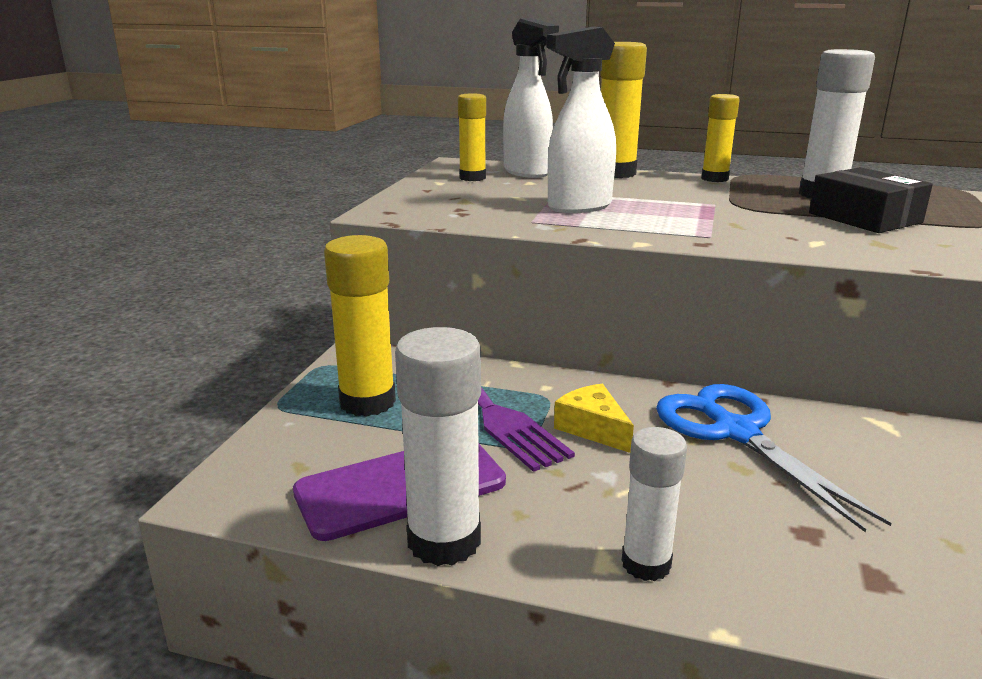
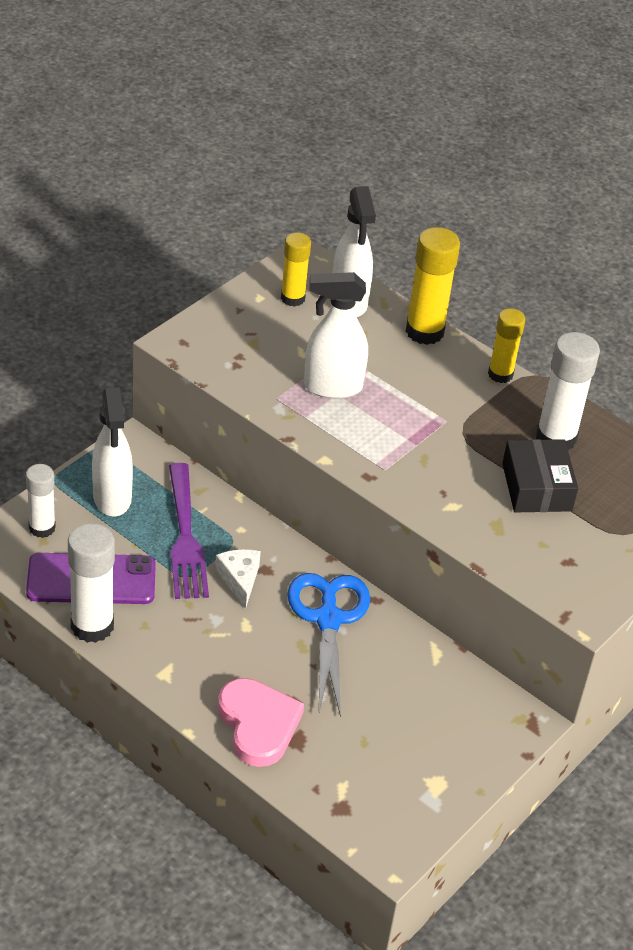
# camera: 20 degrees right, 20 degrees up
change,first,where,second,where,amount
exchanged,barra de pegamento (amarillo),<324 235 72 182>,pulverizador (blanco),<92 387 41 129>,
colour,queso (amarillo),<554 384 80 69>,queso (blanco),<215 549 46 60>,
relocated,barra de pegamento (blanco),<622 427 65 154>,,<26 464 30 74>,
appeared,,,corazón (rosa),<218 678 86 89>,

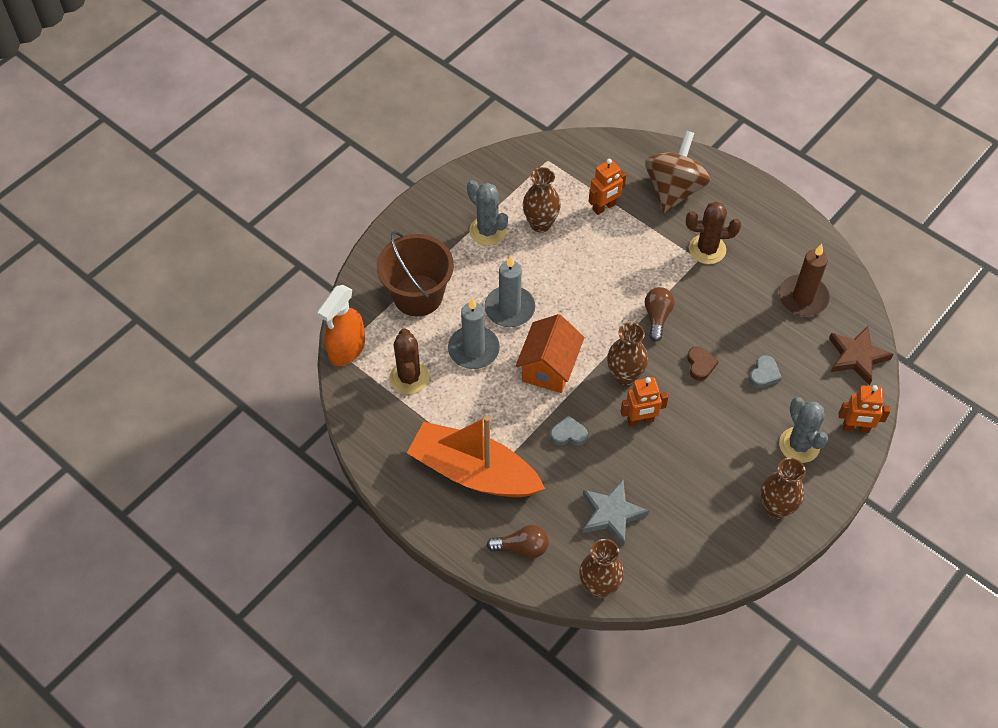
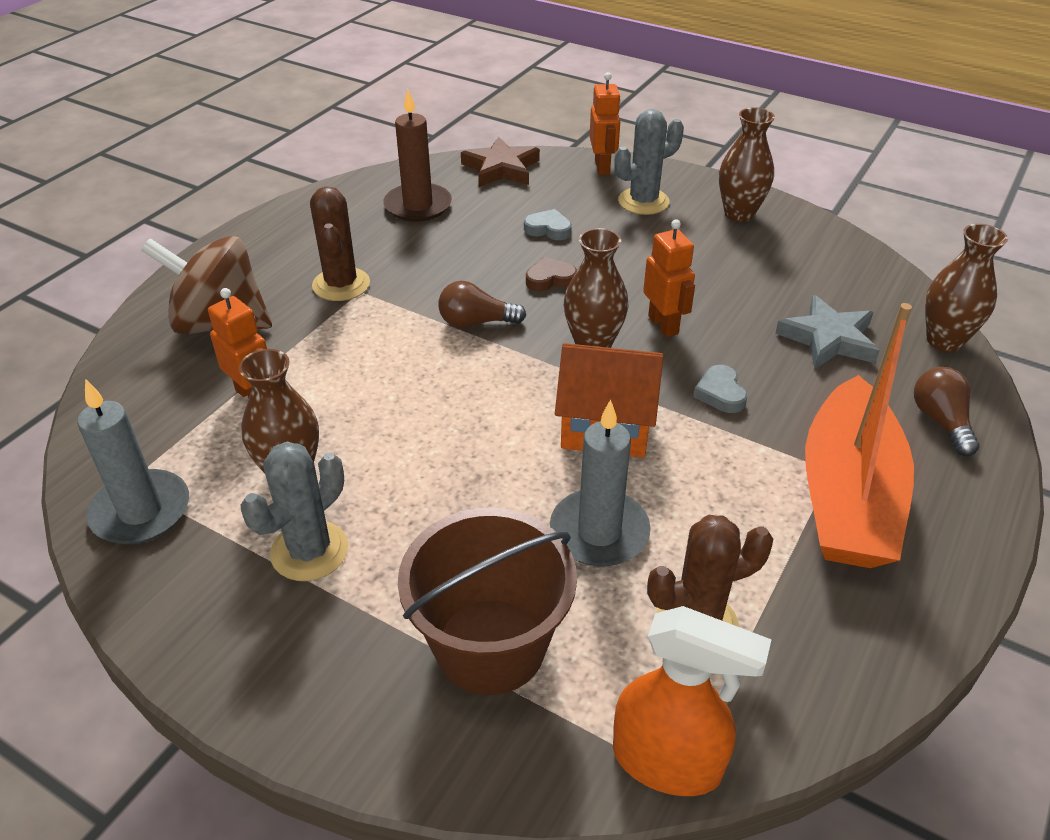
# camera: 100 degrees left, 15 degrees down
change,first,where,second,where,amount
relocated,vela (gris),<484 255 51 72>,,<77 379 112 165>,

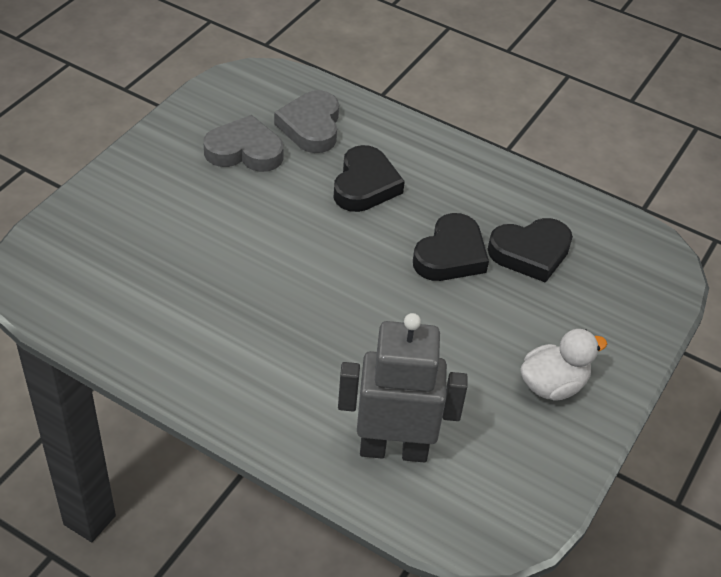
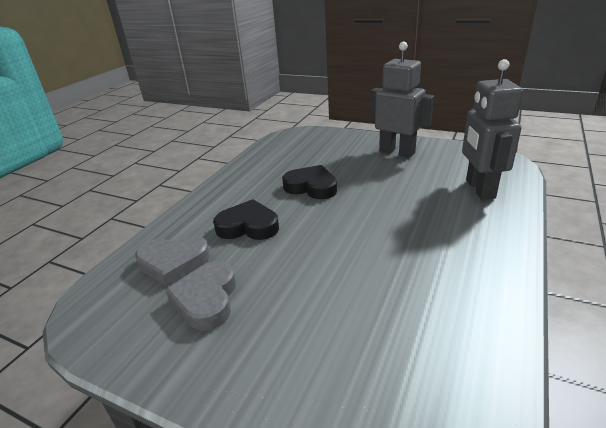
# camera: 90 degrees left, 15 degrees down
change,first,where,second,where,amount
missing,corazón (negro),<488 218 85 65>,,,
exchanged,pato (blanco),<520 329 87 71>,robot (gris),<371 42 63 116>,

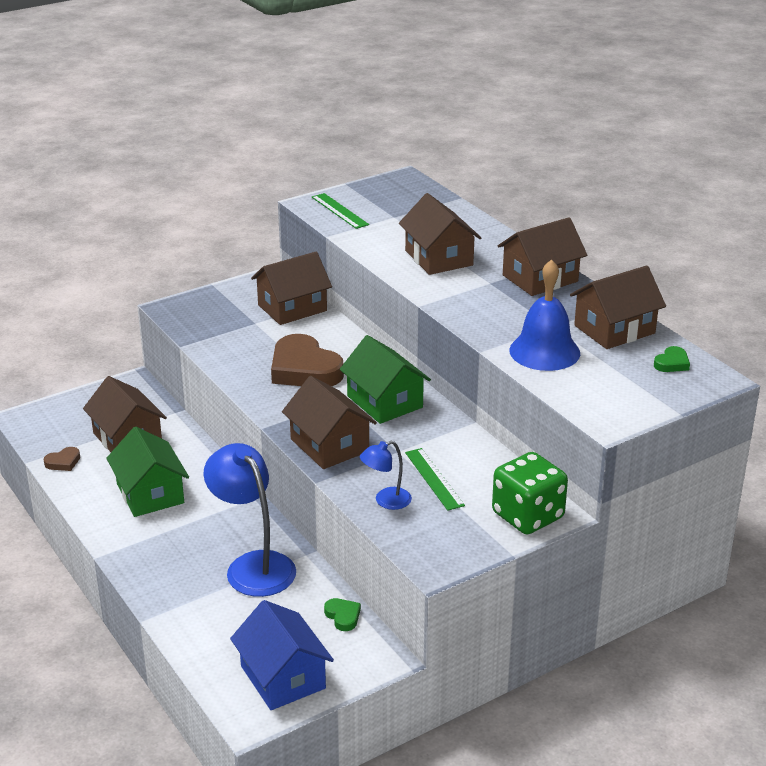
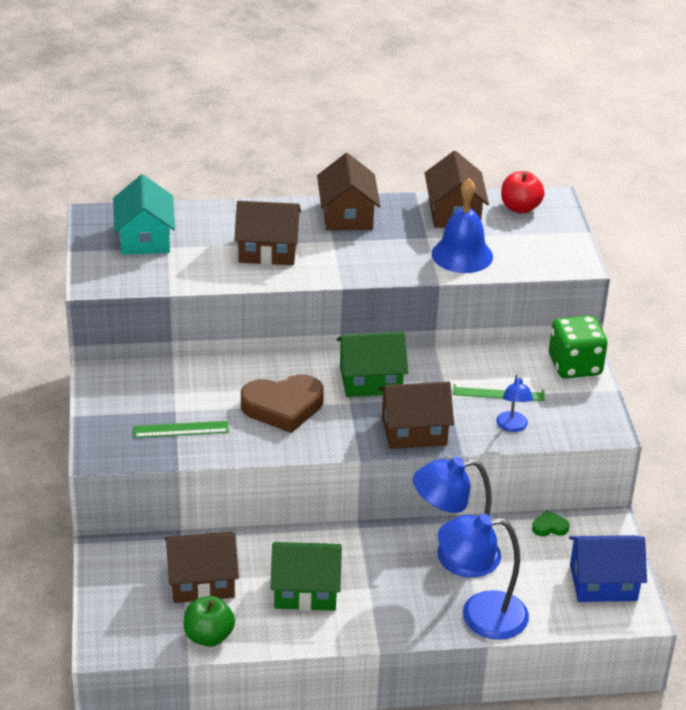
# camera: 65 degrees left, 5 degrees up
change,first,where,second,where,amount
exchanged,corazón (marrón),<44 447 36 24>,manzana (verde),<184 596 51 51>,
missing,casa (marrón),<251 252 81 73>,,,
relocated,regla (verde),<312 193 57 36>,,<134 421 95 17>,
exchanged,corazón (verde),<654 346 36 26>,manzana (rojo),<501 171 44 43>,
appeared,,,casa (turquesa),<113 174 62 81>,
appeared,,,lámpara (azul),<438 514 91 126>,

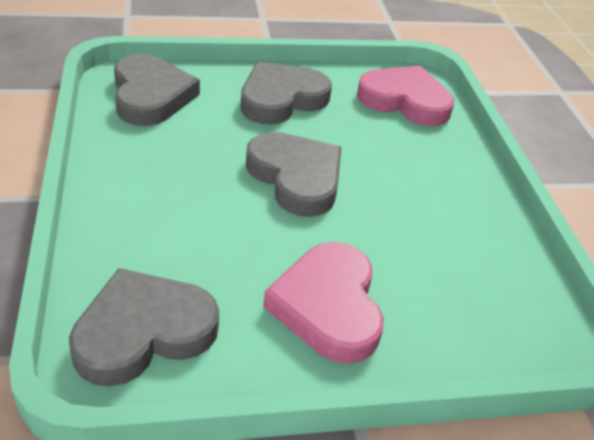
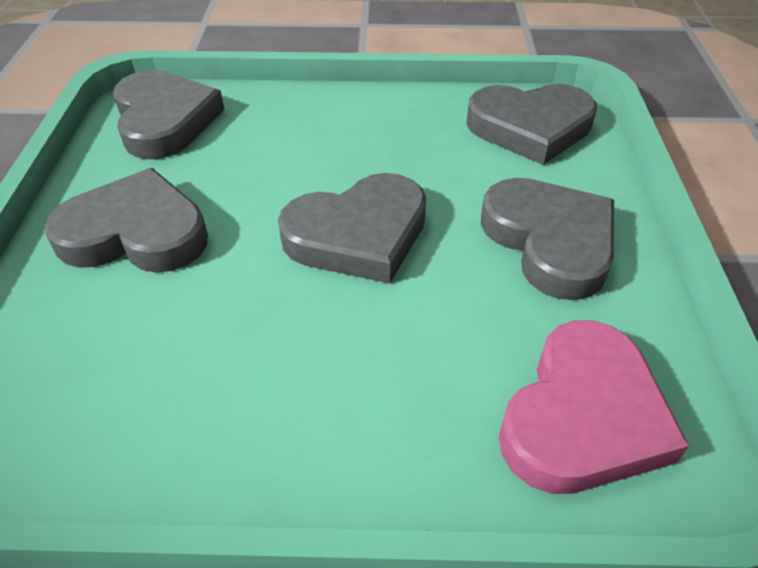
# camera: 105 degrees right, 5 degrees up
change,first,where,second,where,amount
colour,corazón (rosa),<263 242 121 122>,corazón (gris),<44 168 164 105>,

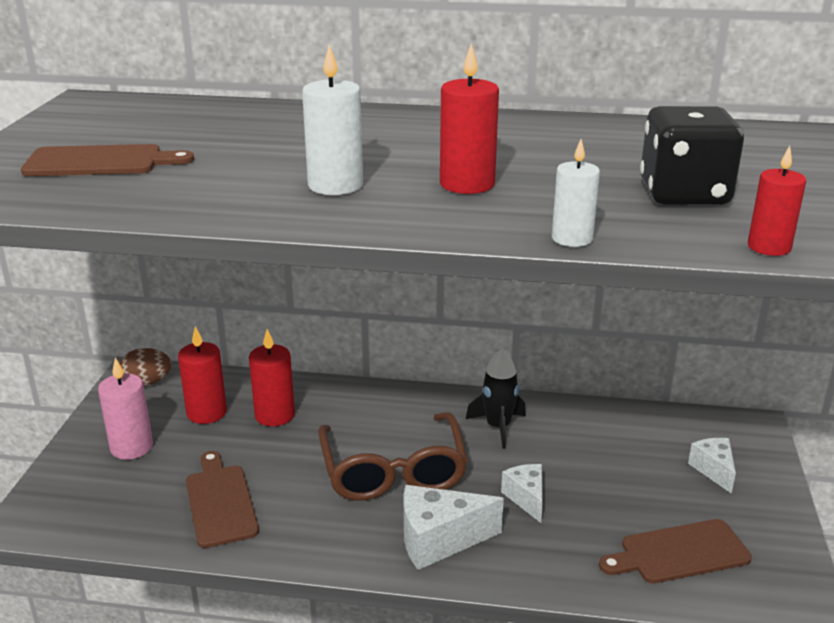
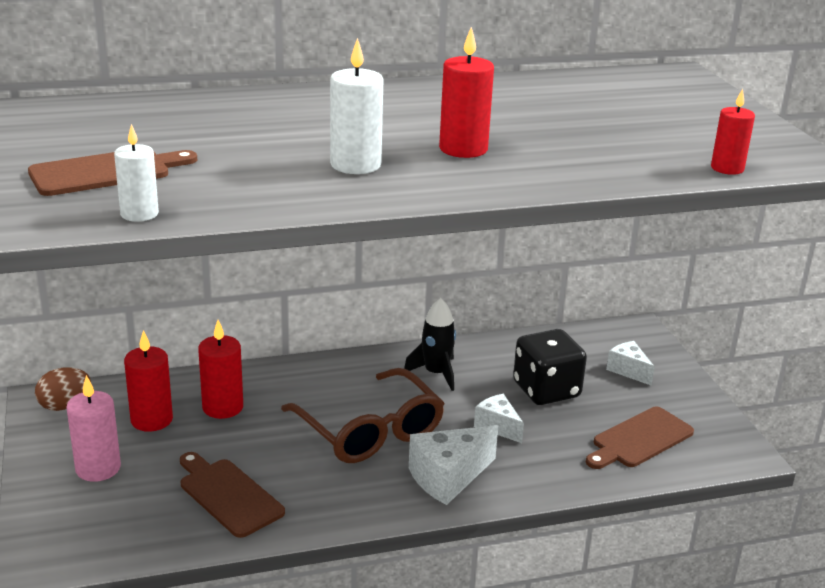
# camera: 25 degrees left, 0 degrees up
change,first,where,second,where,amount
relocated,vela (blanco),<552 139 48 108>,,<114 124 45 98>,
relocated,dado (negro),<640 106 104 99>,,<513 329 74 76>,

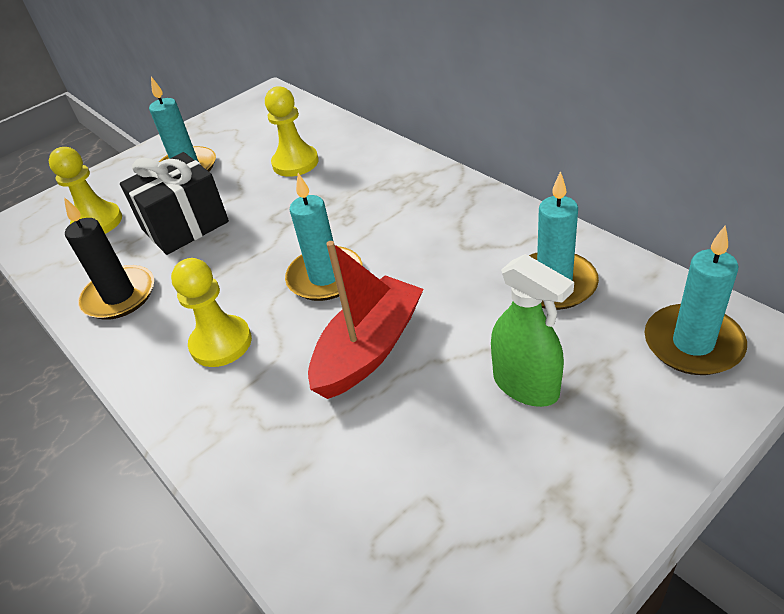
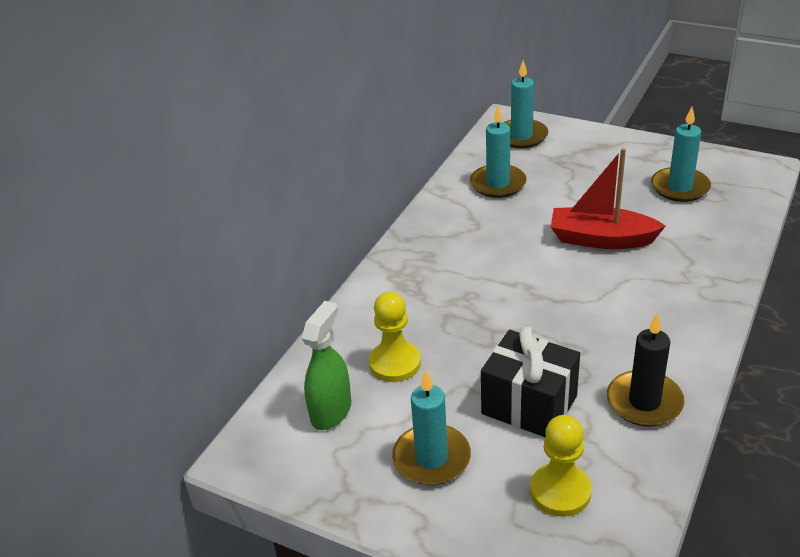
# camera: 115 degrees left, 5 degrees down
change,first,where,second,where,amount
missing,peón (amarillo),<171 258 81 109>,,,
relocated,vela (turquesa),<285 173 78 128>,,<651 107 60 95>,
relocated,pulverizador (verde),<491 254 83 153>,,<302 301 49 129>,

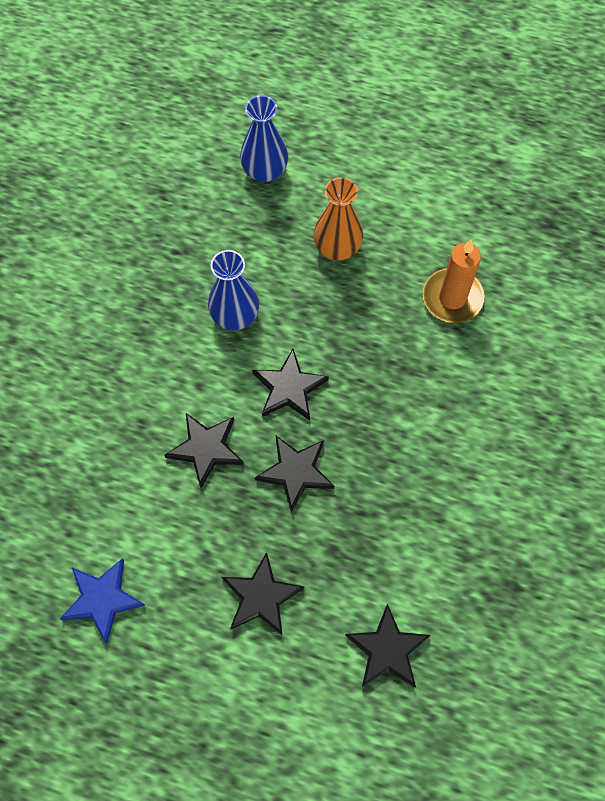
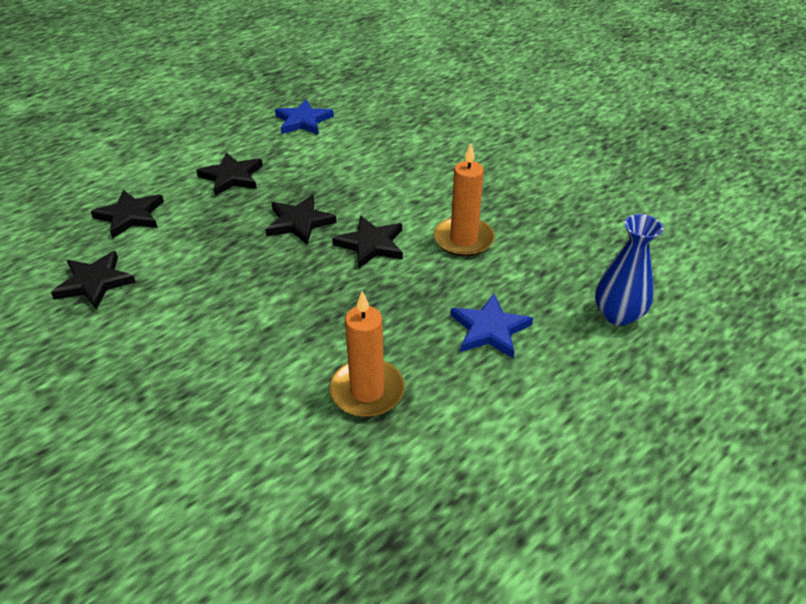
# camera: 120 degrees right, 25 degrees down
change,first,where,second,where,amount
relocated,estrella (negro),<165 413 79 75>,,<51 251 85 59>,
exchanged,florero (azul),<208 250 51 80>,vela (naranja),<434 144 61 113>,
exchanged,florero (naranja),<313 177 50 84>,estrella (azul),<450 294 83 64>,

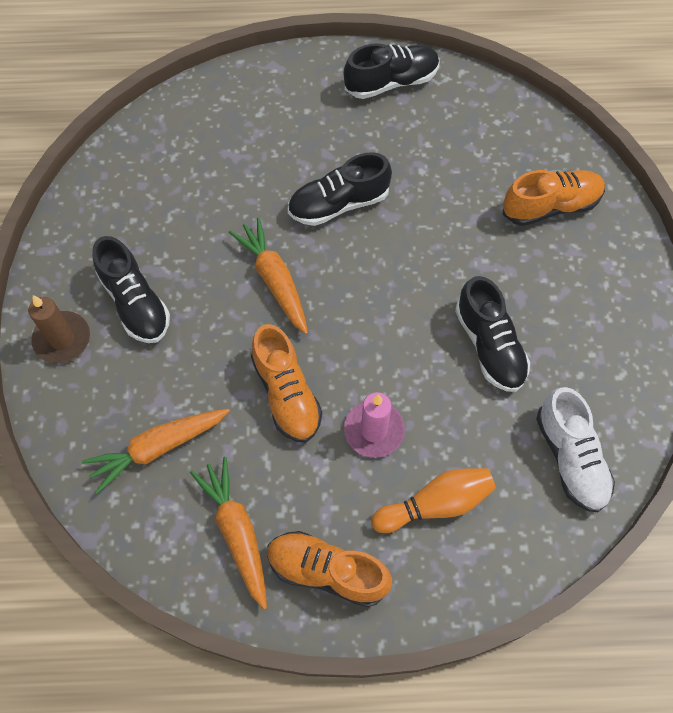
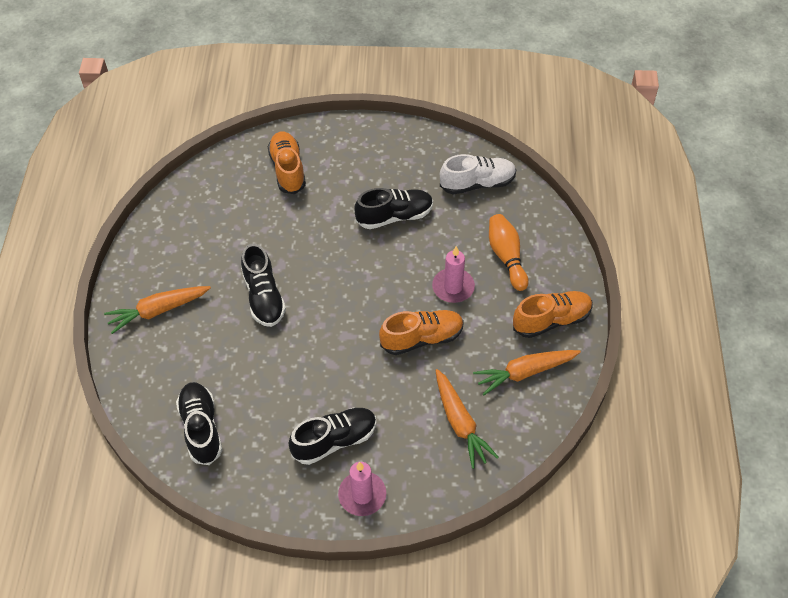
# camera: 85 degrees left, 10 degrees down
change,first,where,second,where,amount
colour,vela (marrón),<28 295 62 69>,vela (rosa),<338 462 48 54>,
relocated,zanahoria (naranja),<229 217 79 118>,,<104 286 107 48>,
spun,zapato (naranja),<267 531 125 76>,,<513 291 80 47>,135 degrees counterclockwise
relocated,zapato (negro),<344 43 96 56>,,<176 382 46 83>,

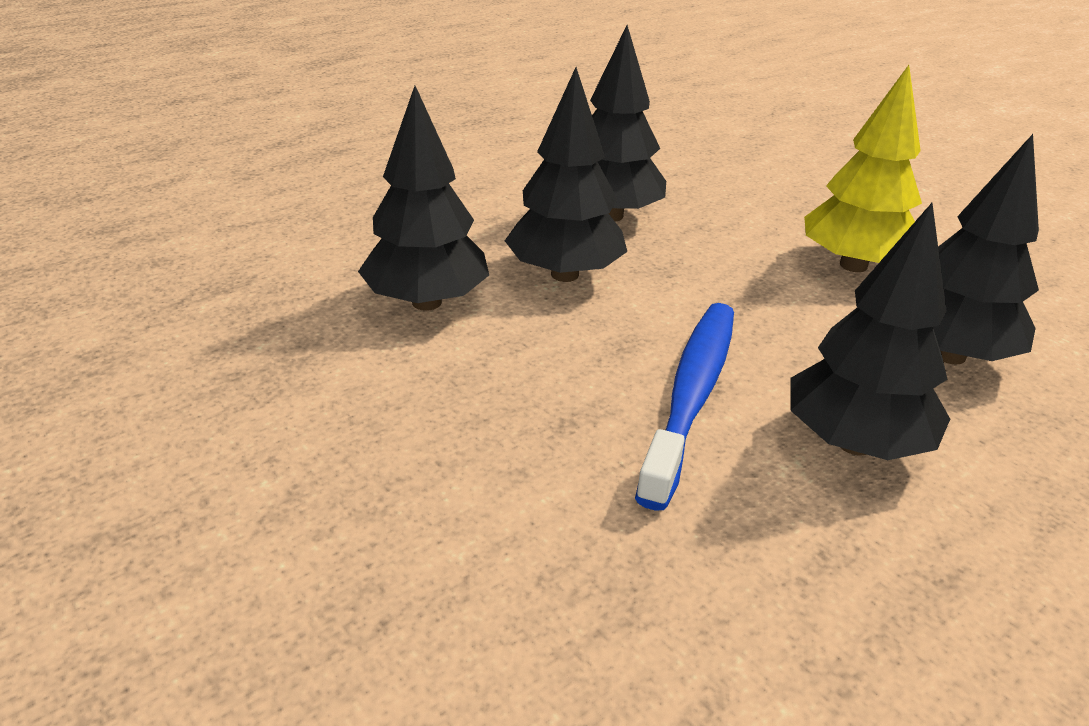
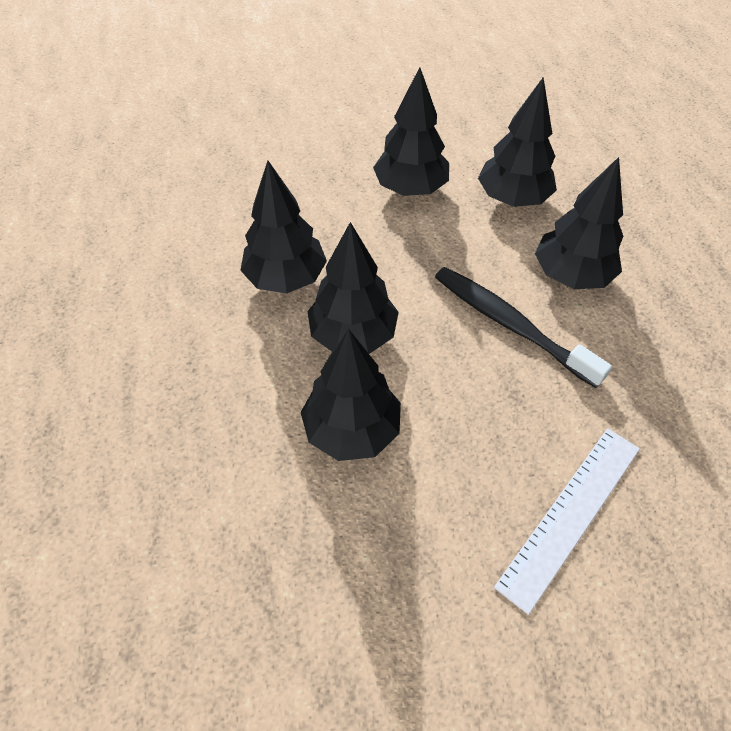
# camera: 65 degrees left, 20 degrees up
change,first,where,second,where,amount
colour,cepillo de dientes (azul),<635 303 99 207>,cepillo de dientes (negro),<435 267 177 121>,
colour,árbol (amarillo),<804 65 118 207>,árbol (negro),<373 67 76 129>,
appeared,,,regla (blanco),<494 428 146 187>,

